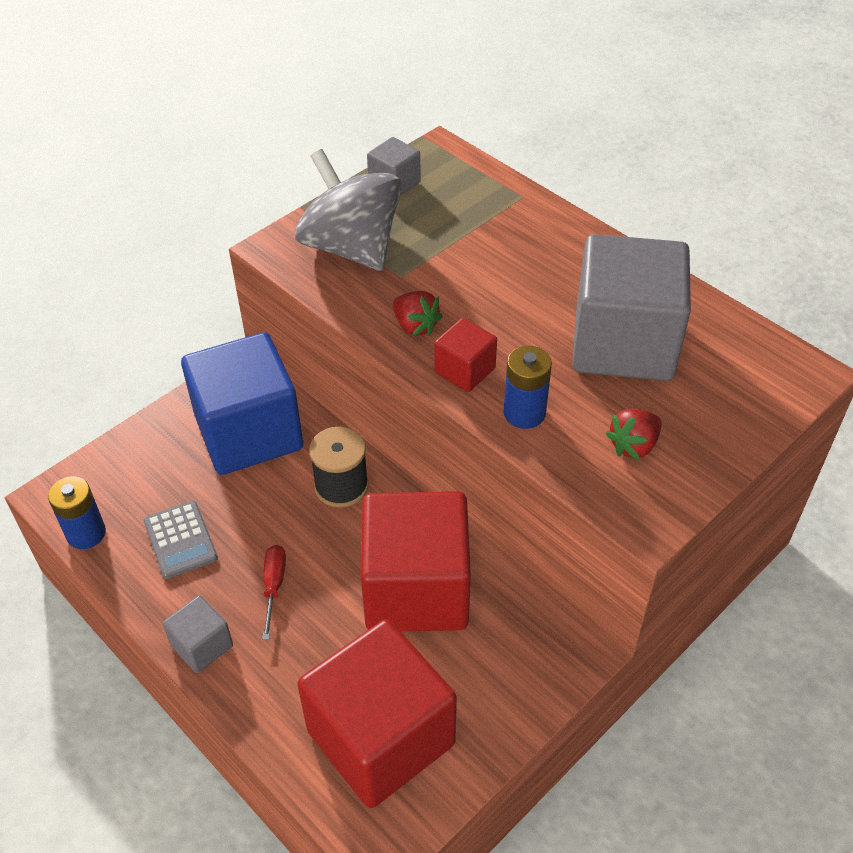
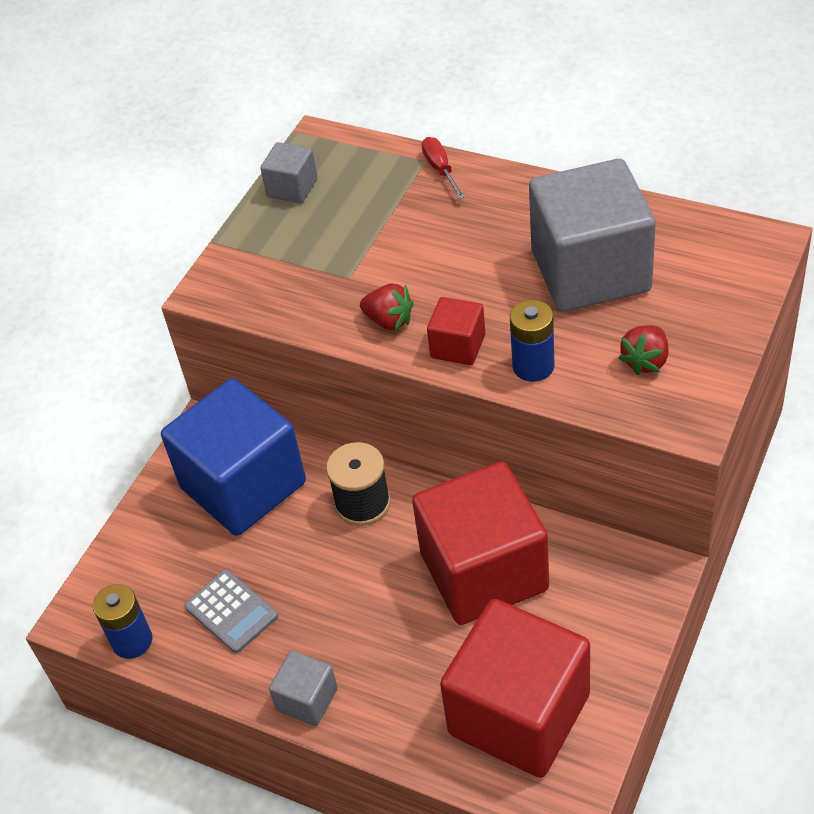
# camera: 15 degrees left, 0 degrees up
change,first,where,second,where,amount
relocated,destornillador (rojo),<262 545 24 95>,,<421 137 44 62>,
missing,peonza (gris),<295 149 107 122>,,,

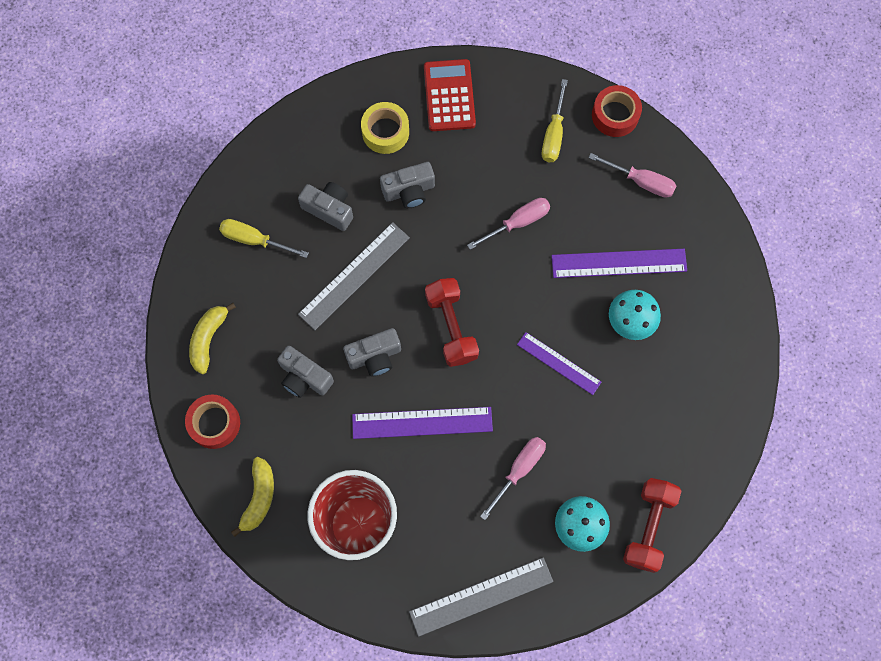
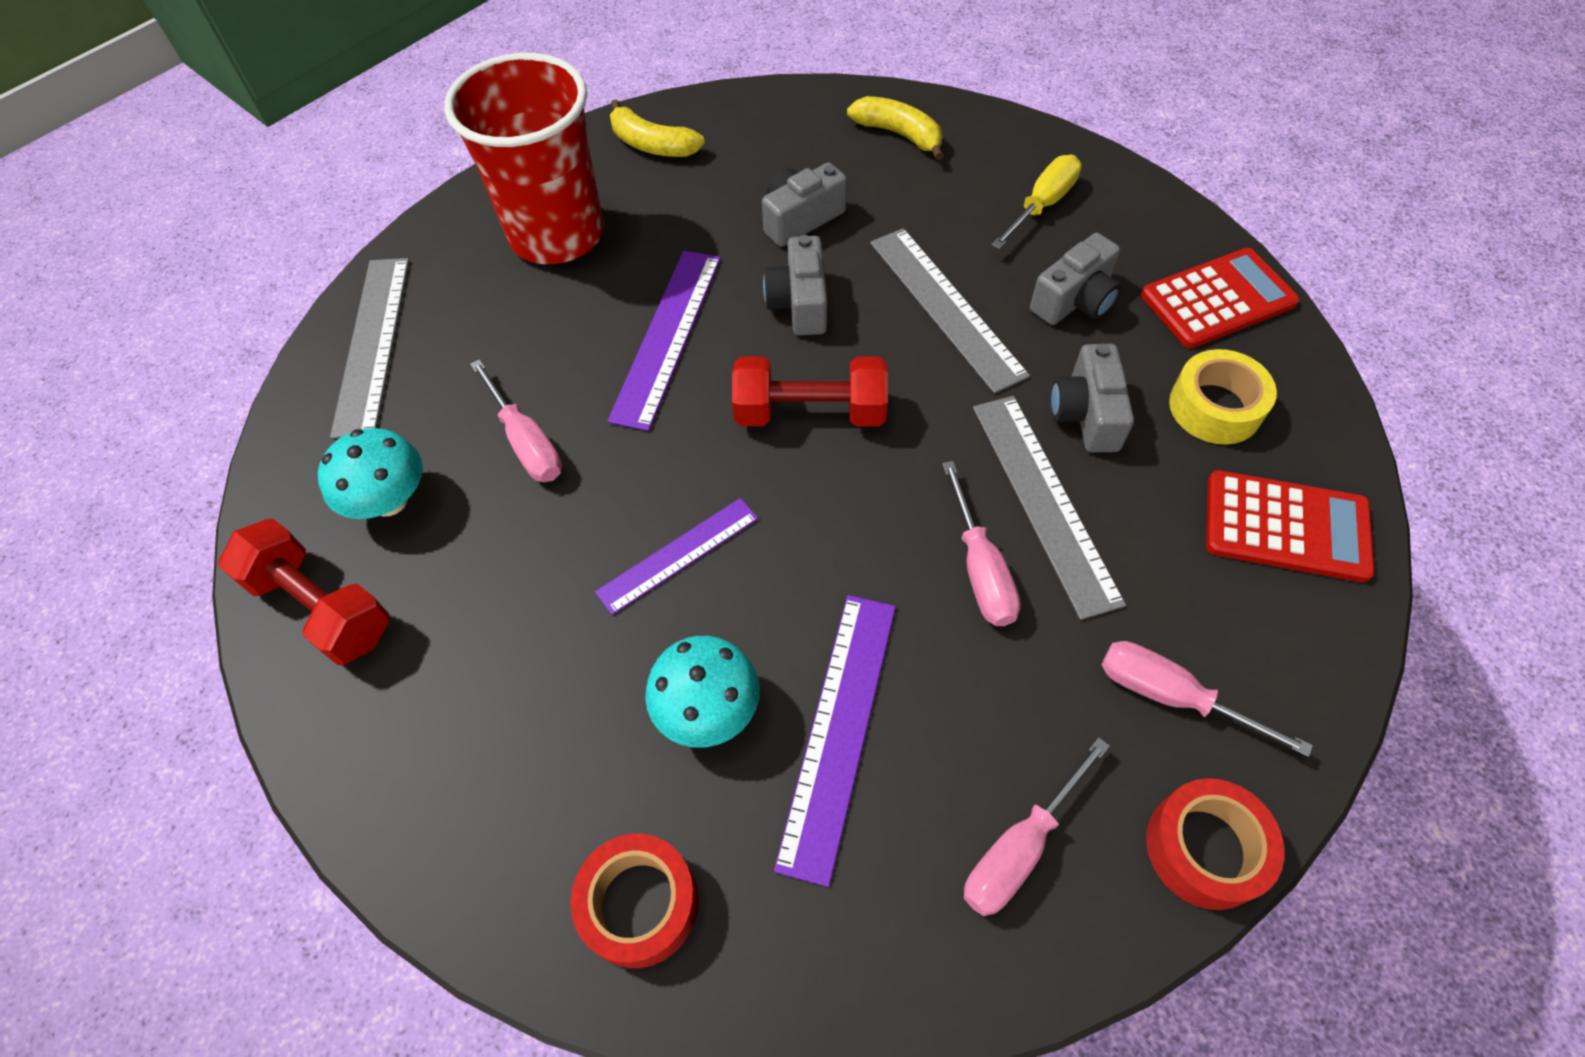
# camera: 110 degrees right, 15 degrees down
change,first,where,second,where,amount
relocated,cinta adhesiva (rojo),<185 395 55 54>,,<570 834 128 134>,
colour,destornillador (amarillo),<542 79 26 83>,destornillador (rosa),<1101 641 212 116>,
appeared,,,regla (gris),<973 396 153 224>,
appeared,,,calculadora (rojo),<1141 248 159 101>,

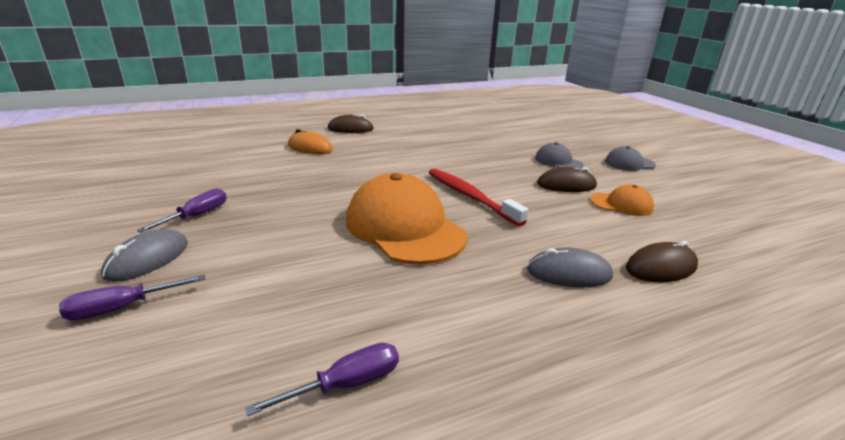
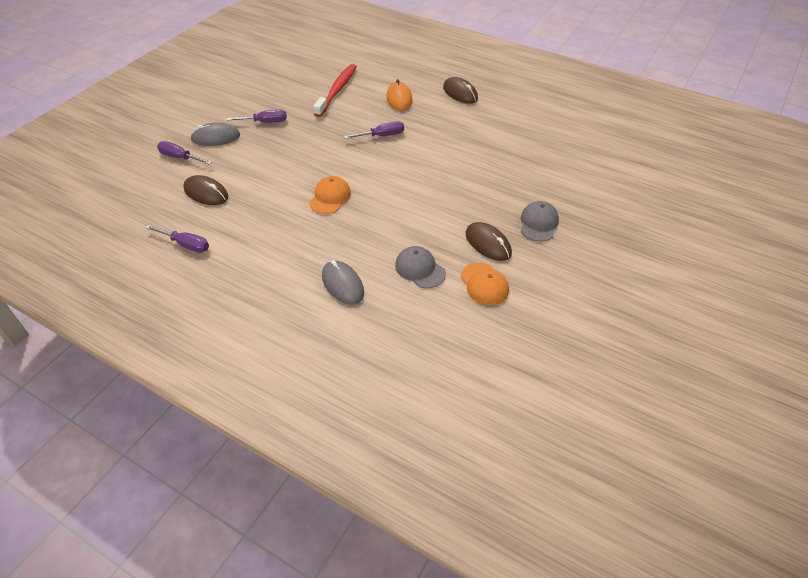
# camera: 55 degrees right, 20 degrees up
change,first,where,second,where,amount
size,gorra (naranja),<346 173 122 92>,,<309 176 42 38>,x0.49
relocated,cepillo de dientes (rojo),<429 169 99 57>,,<313 64 44 53>,
relocated,gorra (gris),<605 146 51 25>,,<395 246 51 42>,
relocated,ratón (marrón),<626 241 72 41>,,<183 175 45 30>,
appeared,,,destornillador (morado),<344 121 60 18>,

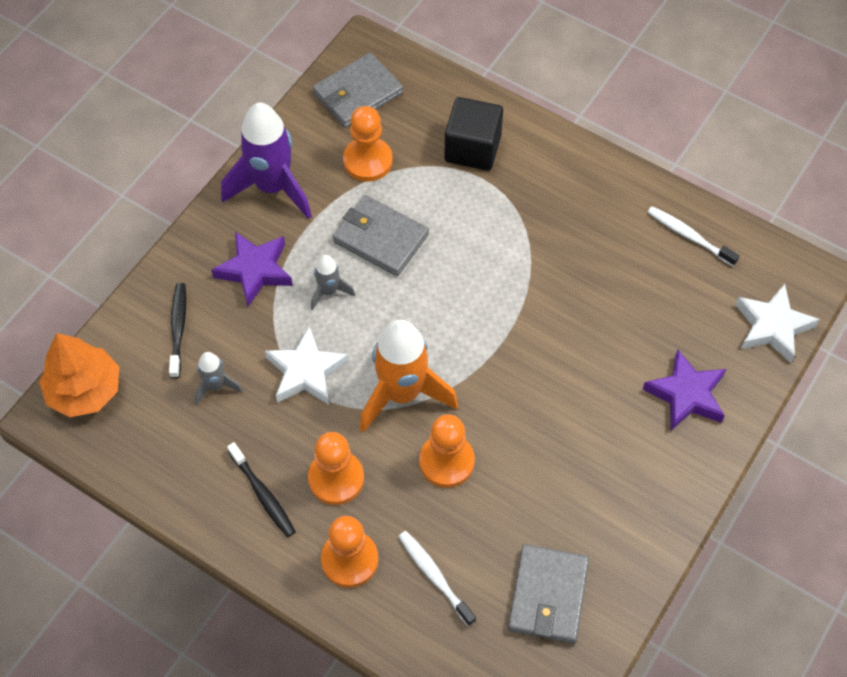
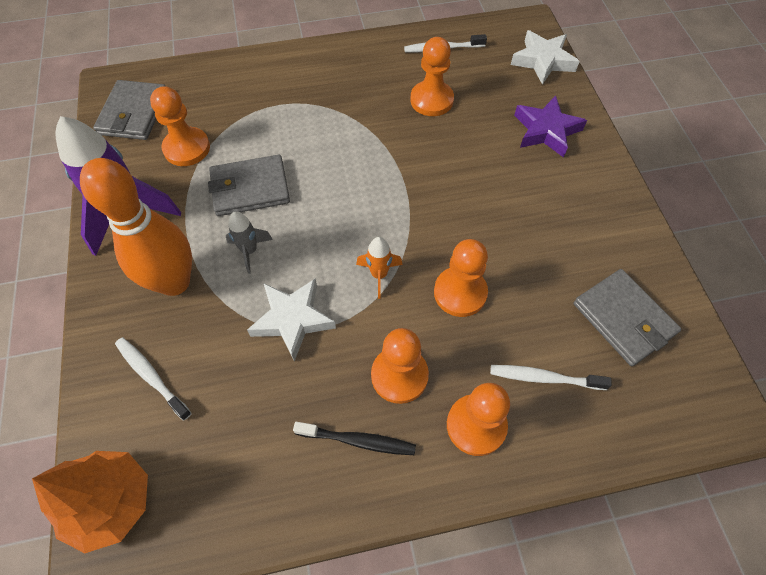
# camera: 45 degrees left, 0 degrees up
change,first,where,second,where,amount
colour,cepillo de dientes (negro),<169 283 17 95>,cepillo de dientes (blanco),<115 337 77 84>,
missing,cohete (gris),<195 352 48 53>,,,
exchanged,estrella (morado),<211 232 82 74>,bolo (naranja),<80 158 112 138>,
size,cohete (naranja),<360 320 98 113>,,<356 237 46 62>,x0.48
missing,cubo (negro),<444 97 59 74>,,,
appeared,,,peón (naranja),<410 37 44 79>,

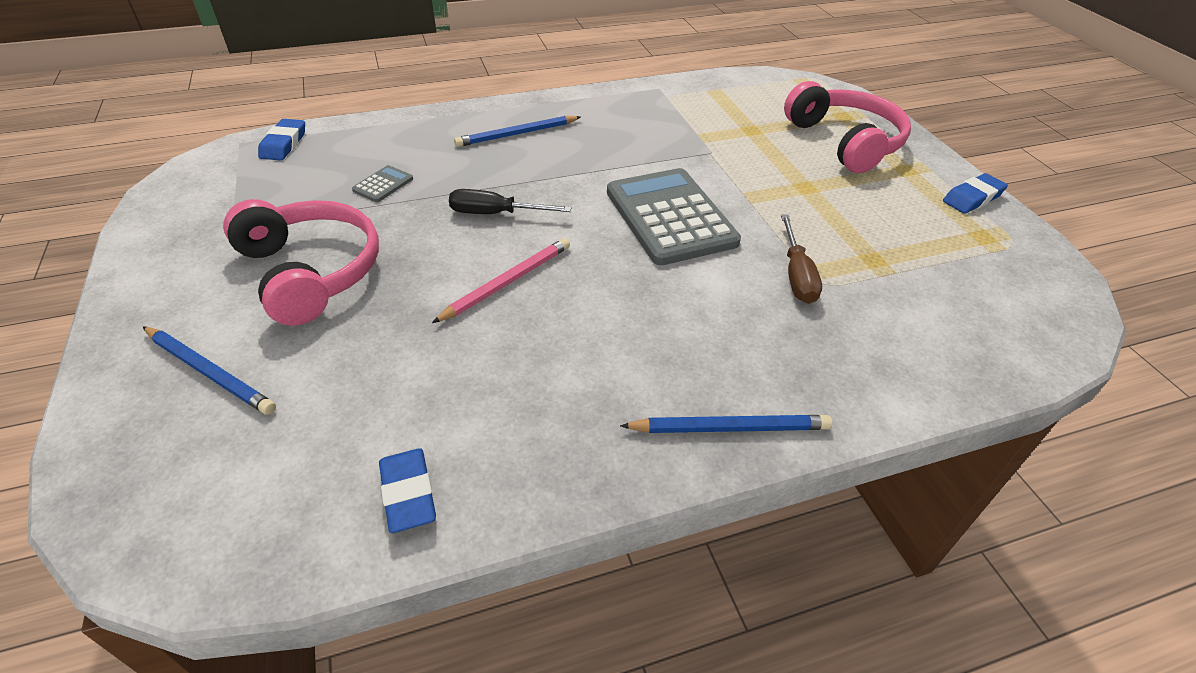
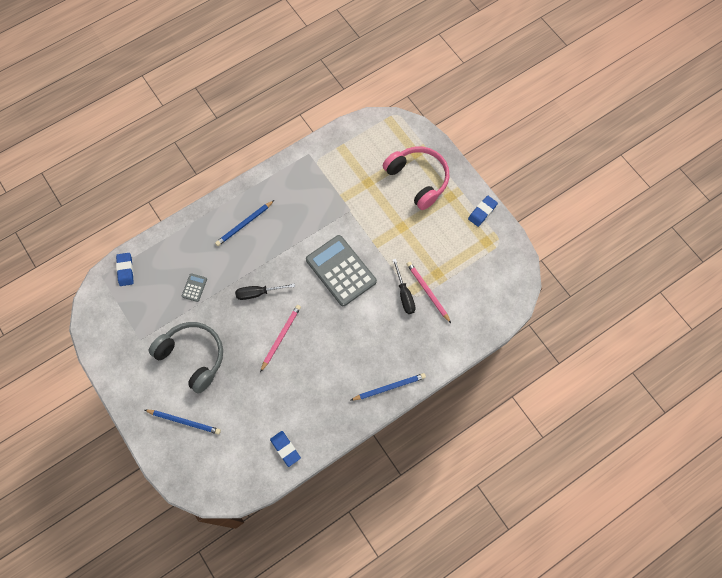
# camera: 15 degrees left, 25 degrees up
change,first,where,second,where,amount
colour,auriculares (rosa),<223 199 156 127>,auriculares (gris),<149 322 74 72>,
colour,destornillador (marrón),<781 214 41 90>,destornillador (negro),<393 259 23 55>,
appeared,,,lápiz (rosa),<407 262 44 61>,

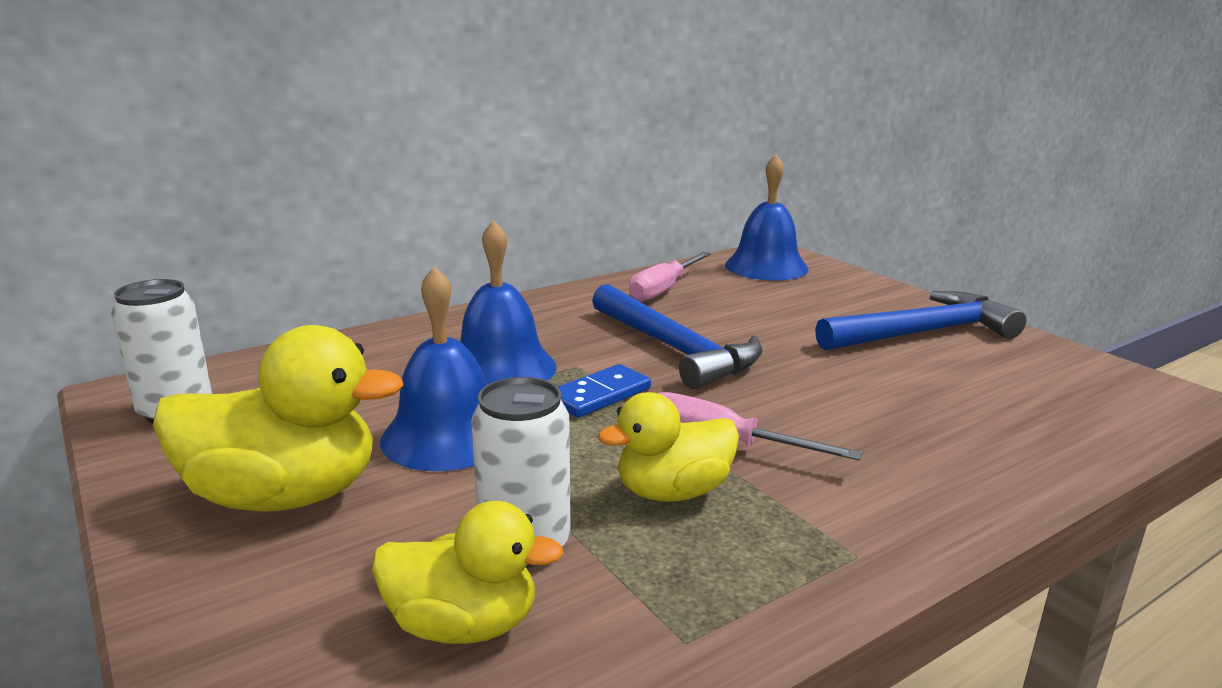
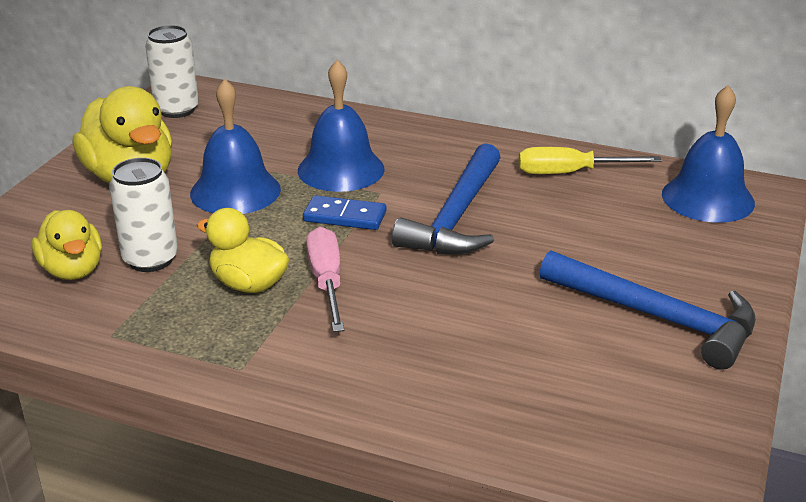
# camera: 55 degrees right, 10 degrees up
change,first,where,second,where,amount
colour,destornillador (rosa),<629 252 82 50>,destornillador (amarillo),<518 147 143 27>,

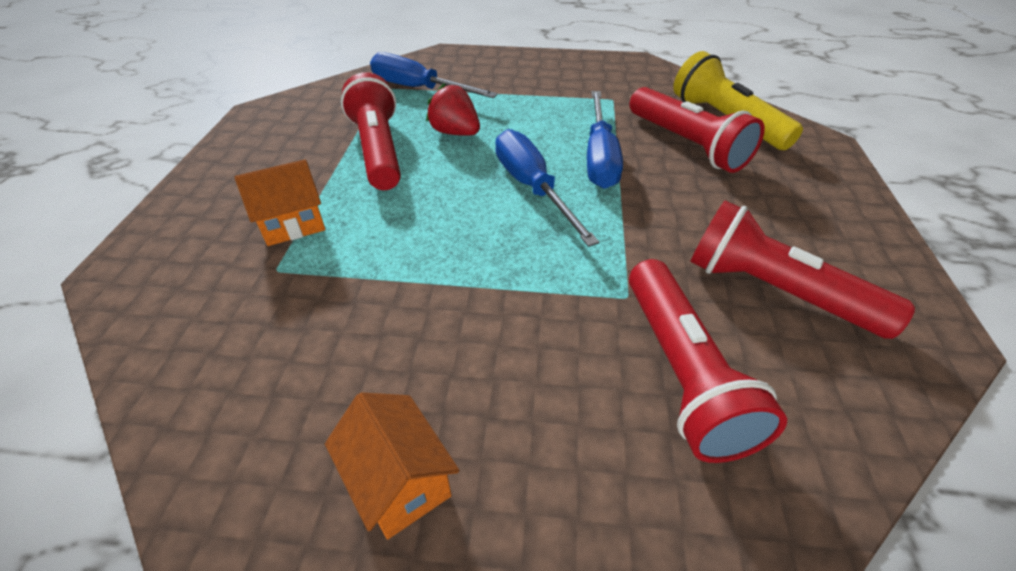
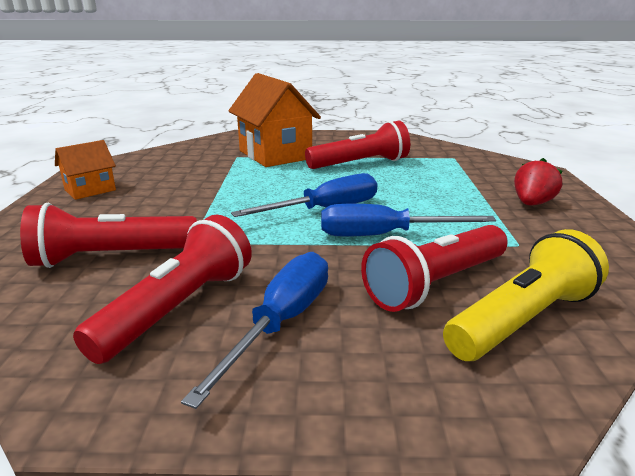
# camera: 85 degrees right, 20 degrees down
change,first,where,second,where,amount
size,casa (naranja),<234 159 92 87>,,<228 73 93 94>,x1.90
relocated,destornillador (azul),<370 52 128 46>,,<181 252 147 157>,
relocated,fresa (rojo),<426 83 54 53>,,<514 158 49 48>,

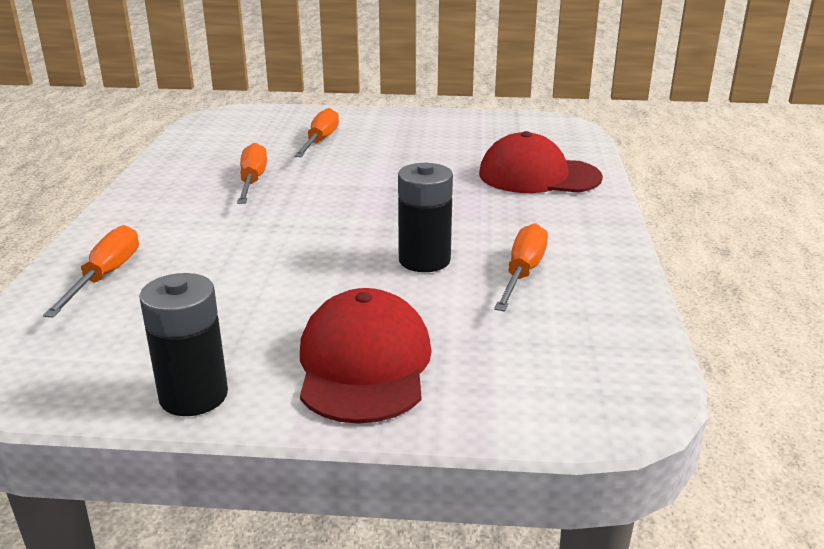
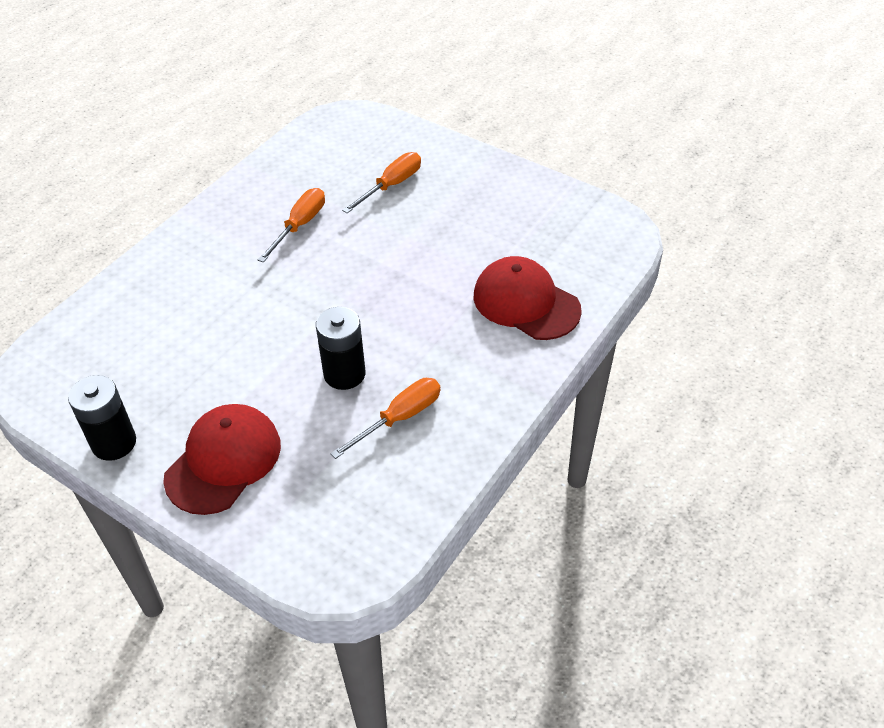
# camera: 30 degrees right, 20 degrees up
change,first,where,second,where,amount
missing,destornillador (naranja),<43 225 96 93>,,,

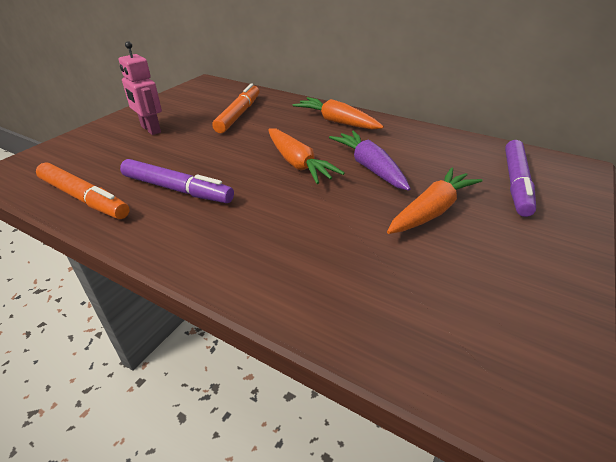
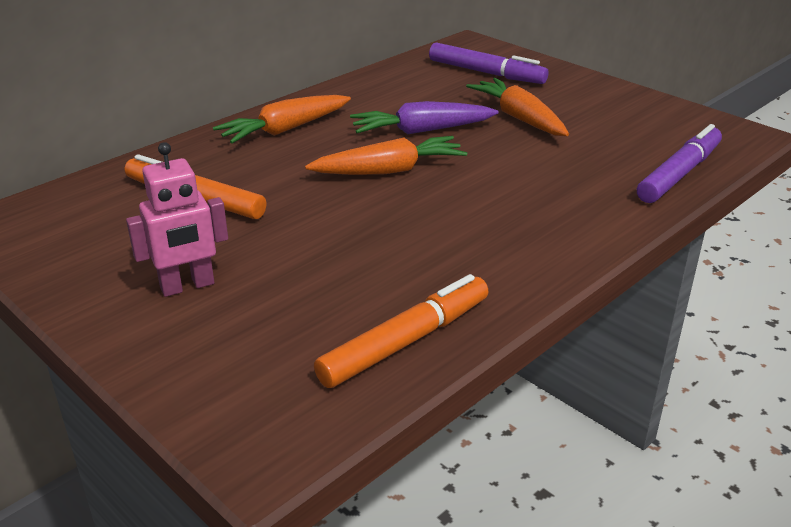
# camera: 75 degrees left, 5 degrees down
change,first,where,second,where,amount
relocated,rotulador (morado),<120 159 114 44>,,<637 124 85 79>,

